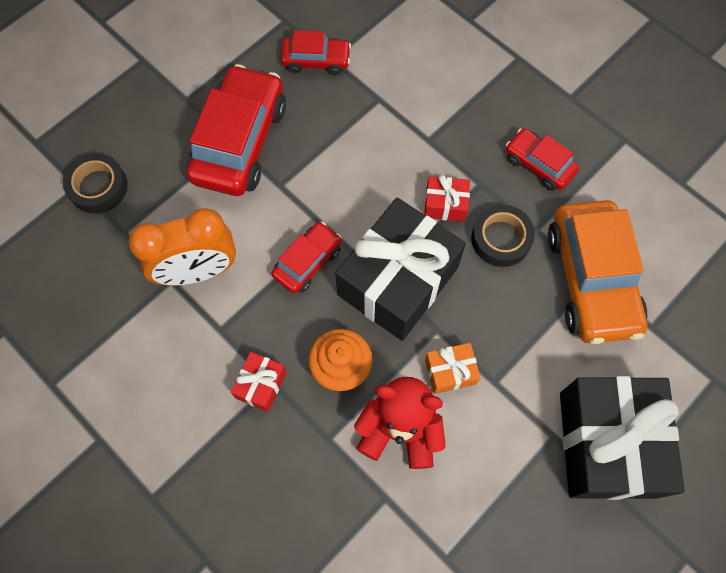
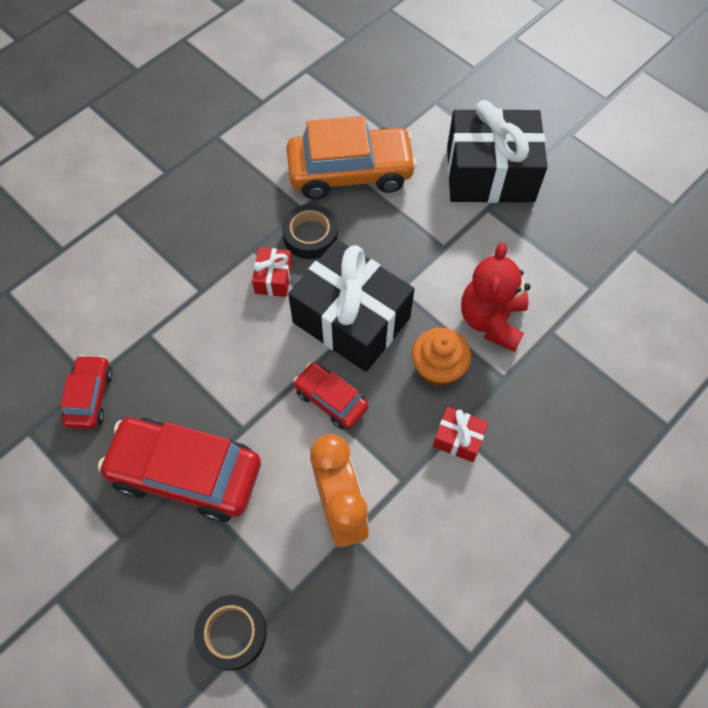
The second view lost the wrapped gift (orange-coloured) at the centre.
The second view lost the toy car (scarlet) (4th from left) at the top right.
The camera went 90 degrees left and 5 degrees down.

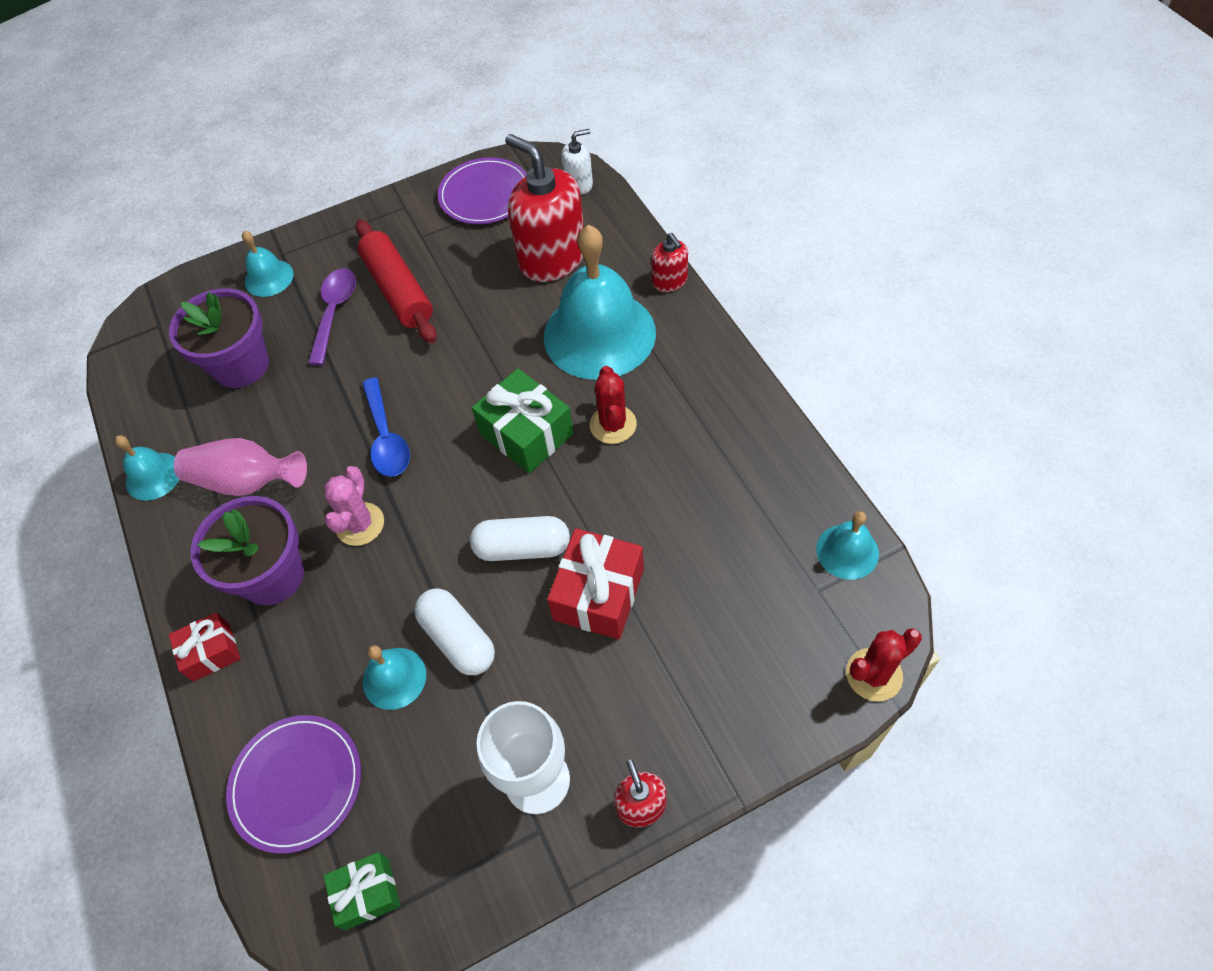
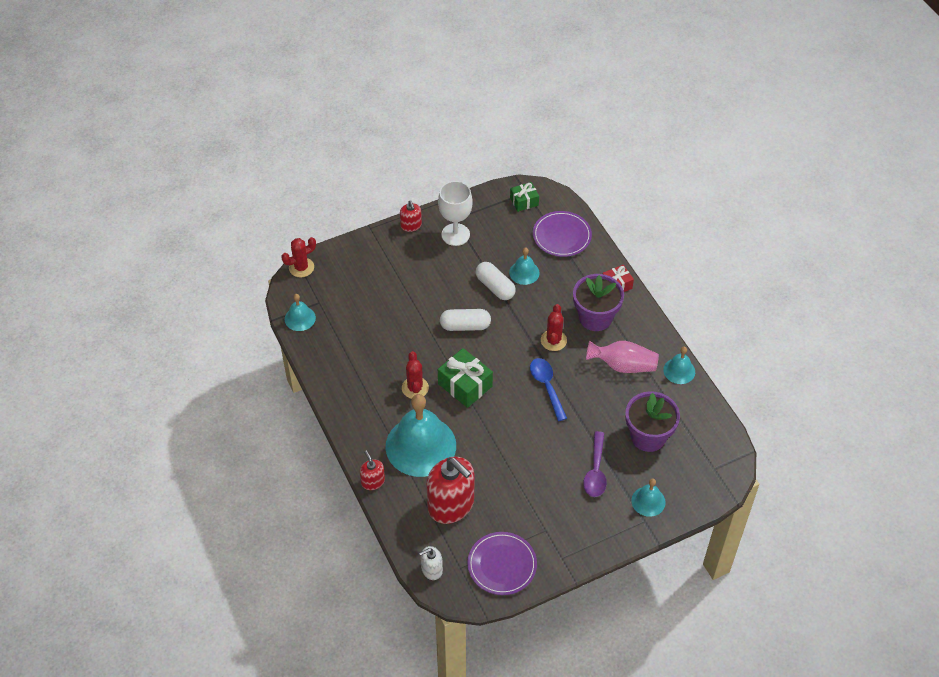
What was the prickly plant (rose-pink) at the middle left turned into the prickly plant (scarlet) (3rd from left) at the centre.
The second view lost the pastry roller (scarlet) at the top left.
The second view lost the wrapped gift (scarlet) (2nd from left) at the centre.
The camera went 175 degrees right and 5 degrees down.

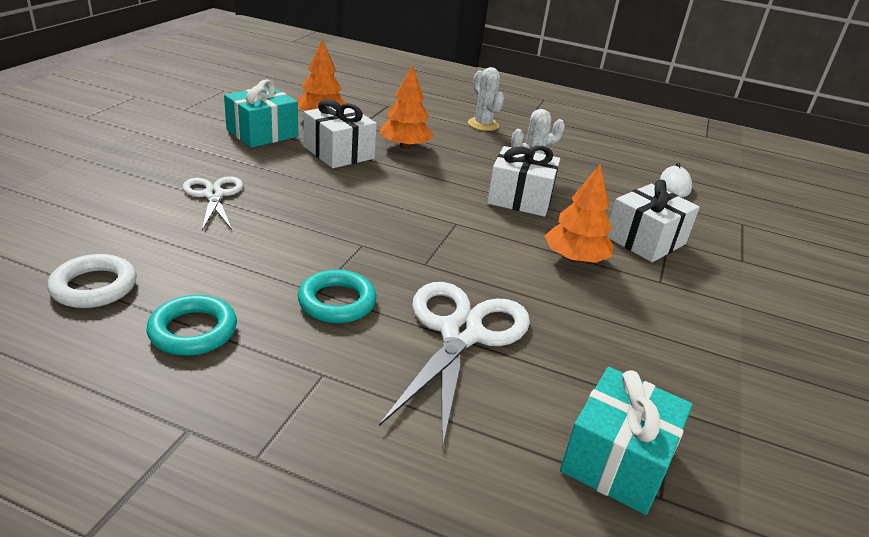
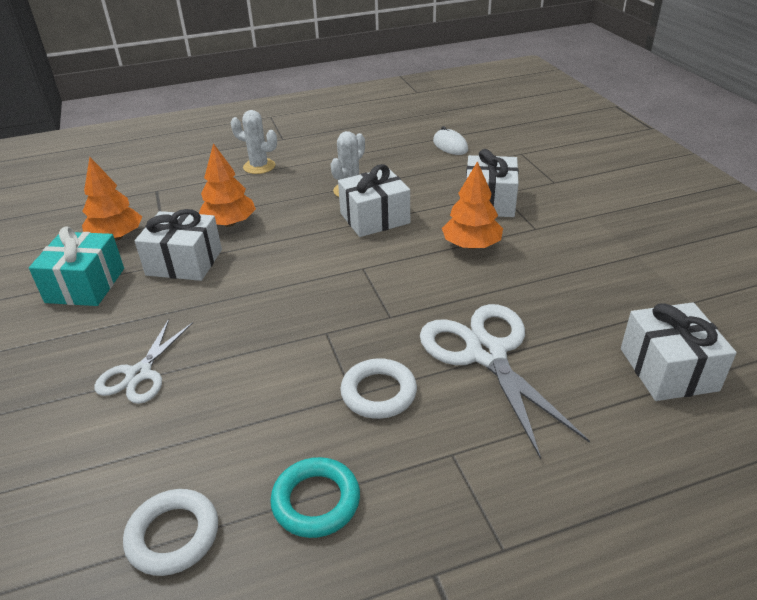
The shears (pure white) (1st from left) at the middle left ended up facing another way, 105 degrees counterclockwise from before.
What was the hoop (teal) (2nd from left) at the centre turned into the hoop (pure white) (2nd from left) at the centre.
What was the wrapped gift (teal) (2nd from left) at the bottom right turned into the wrapped gift (pure white) (4th from left) at the middle right.
The camera went 35 degrees left and 5 degrees up.

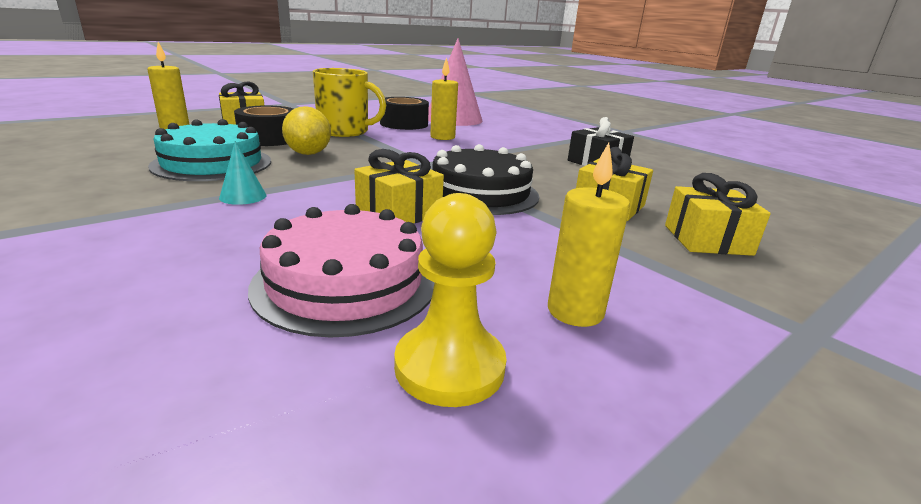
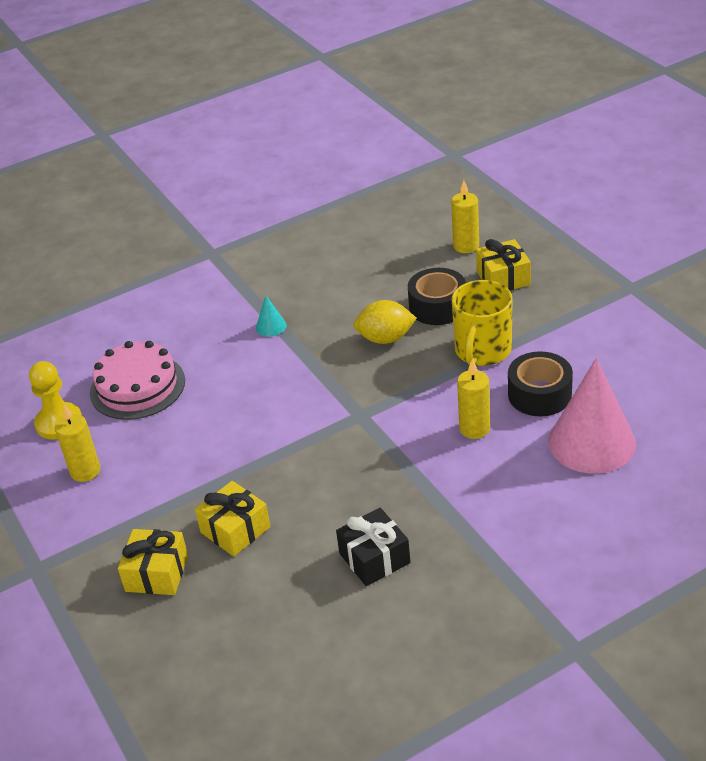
The second view lost the layer cake (teal) at the top left.
The second view lost the wrapped gift (golden) (2nd from left) at the centre.
The second view lost the layer cake (black) at the centre.
The camera went 105 degrees right and 15 degrees up.

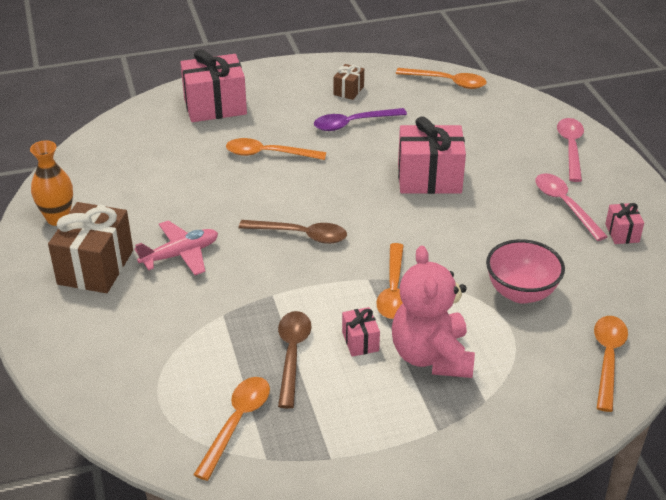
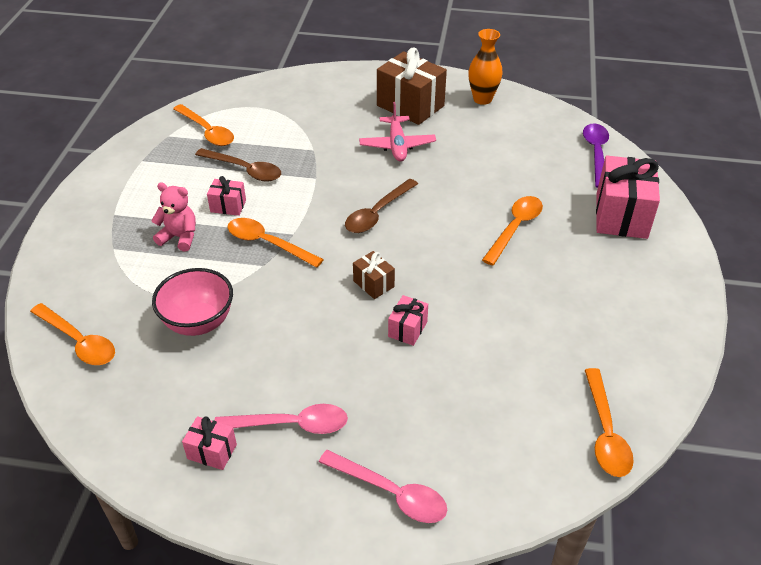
The tablespoon (purple) ended up elsewhere, having gone from the top centre to the top right.
The wrapped gift (dark brown) (2nd from left in the first image) ended up elsewhere, having gone from the top centre to the centre.
The size of the stuffed bear (rose-pink) at the centre changed by a factor of 0.57.
The tablespoon (orange-coloured) (4th from left in the first image) at the top centre ended up facing another way, 45 degrees counterclockwise from before.
The size of the wrapped gift (rose-pink) (3rd from left) at the top centre changed by a factor of 0.49.
The camera went 115 degrees right and 5 degrees up.

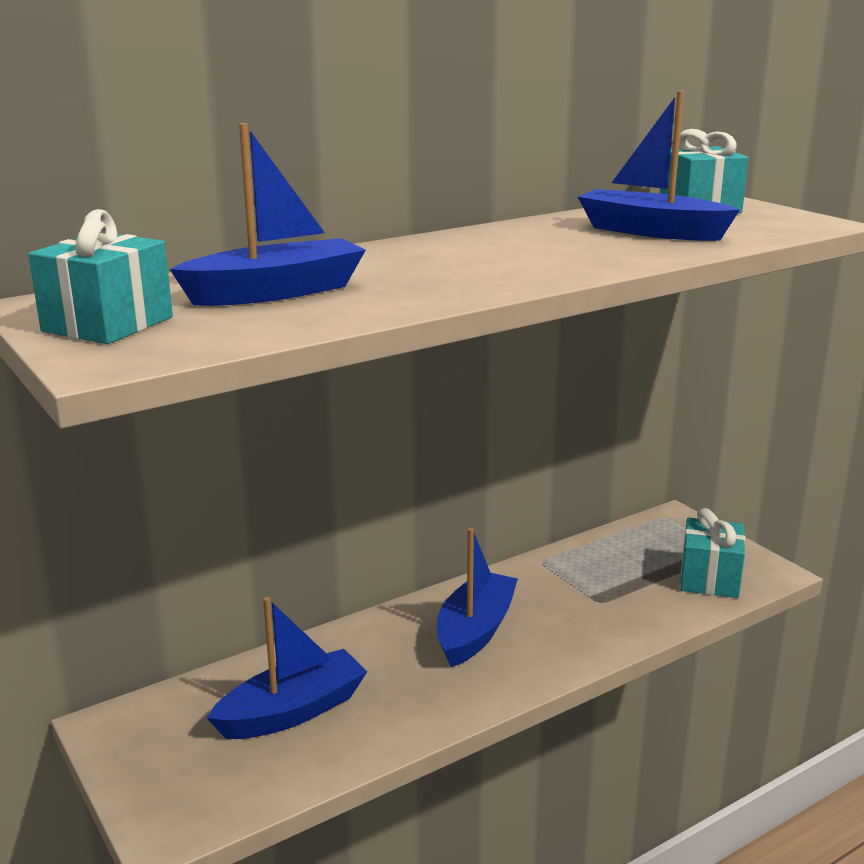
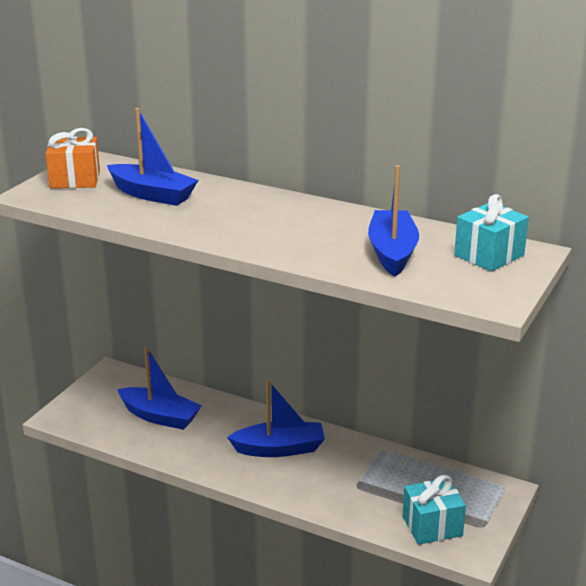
What was the wrapped gift (teal) (1st from left) at the top left turned into the wrapped gift (orange-coloured) at the top left.
The camera went 60 degrees right and 5 degrees up.

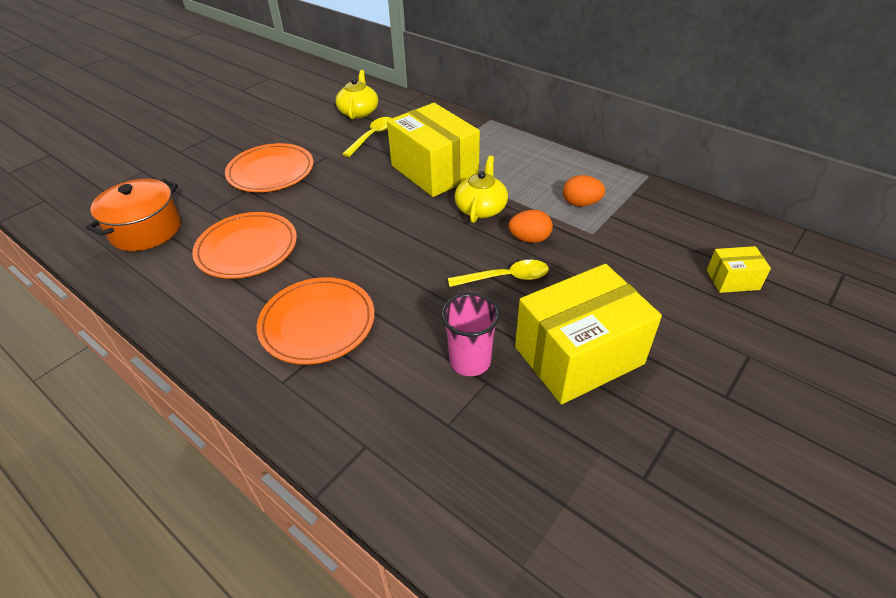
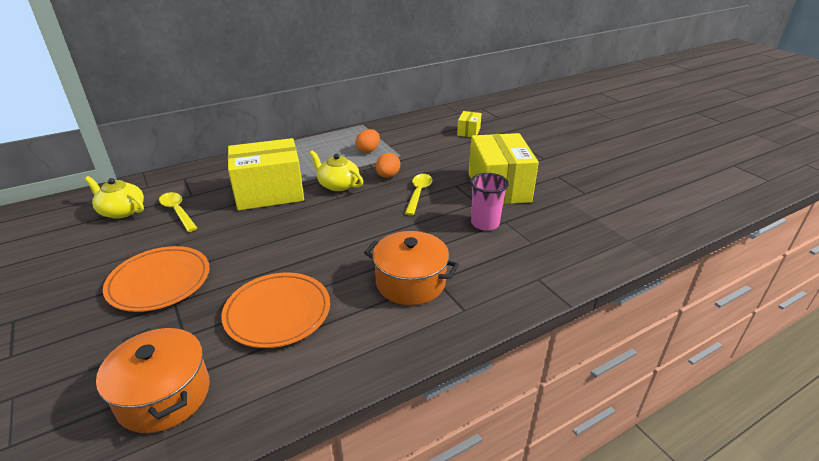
Where the dinner plate (orange-coloured) (3rd from left) stood at the centre, the pot (orange-coloured) (2nd from left) came to stand at the centre.
The camera went 70 degrees left and 10 degrees down.

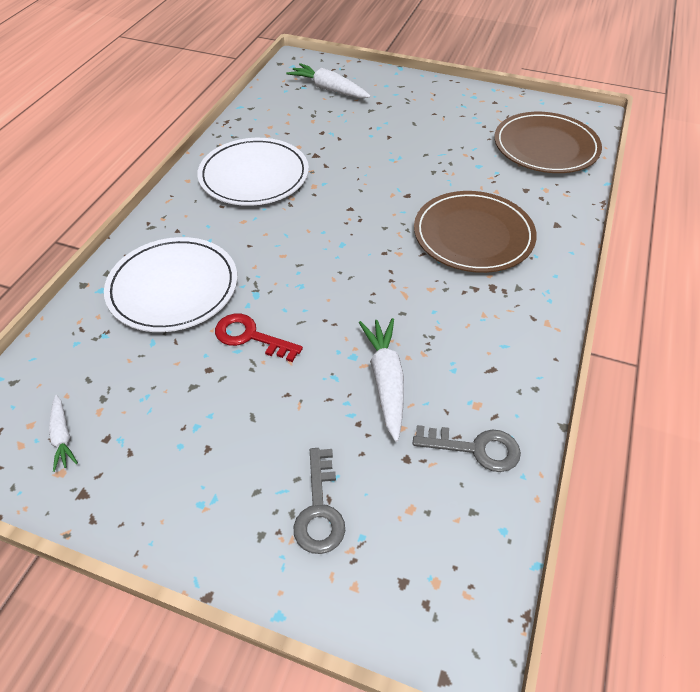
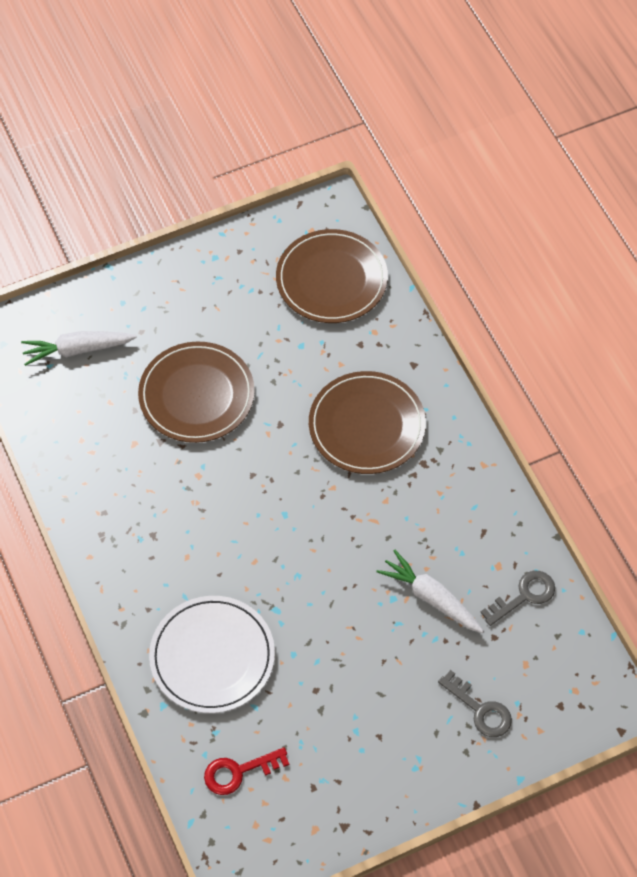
The second view lost the root vegetable (pure white) (1st from left) at the middle left.
The second view lost the dinner plate (pure white) (2nd from left) at the top centre.
The key (scarlet) ended up elsewhere, having gone from the centre to the bottom centre.
The second view gained the dinner plate (dark brown) (1st from left) at the middle left.
The camera went 45 degrees left and 10 degrees up.

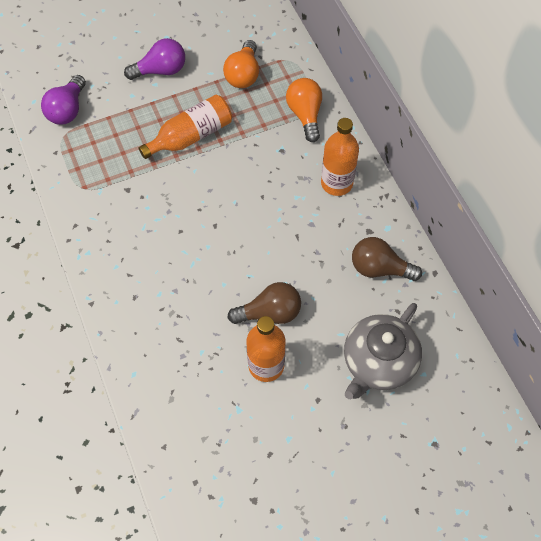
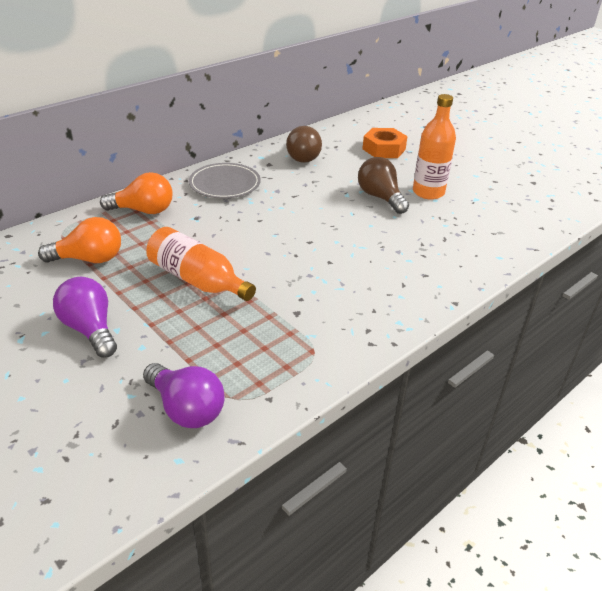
The bulb (purple) (1st from left in the first image) at the top left ended up facing another way, 45 degrees clockwise from before.
The bulb (orange-coloured) (2nd from left) at the top centre ended up facing another way, 150 degrees counterclockwise from before.
Where the bottle (orange-coloured) (3rd from left) stood at the top centre, the dinner plate (gray) came to stand at the top centre.
Where the tea pot (gray) stood at the middle right, the nut (orange-coloured) came to stand at the top centre.
The camera went 110 degrees left and 25 degrees down.

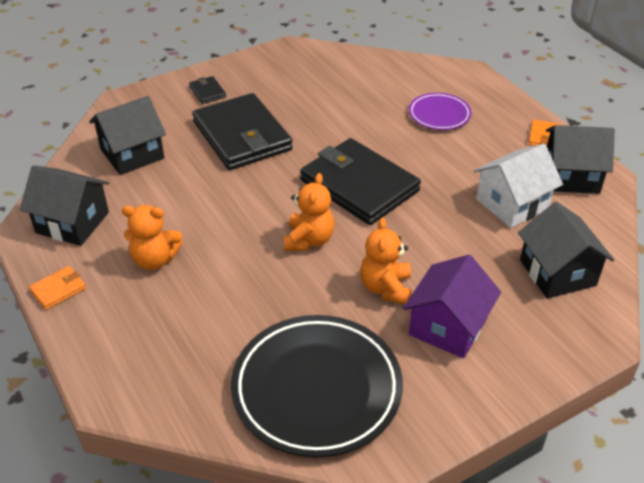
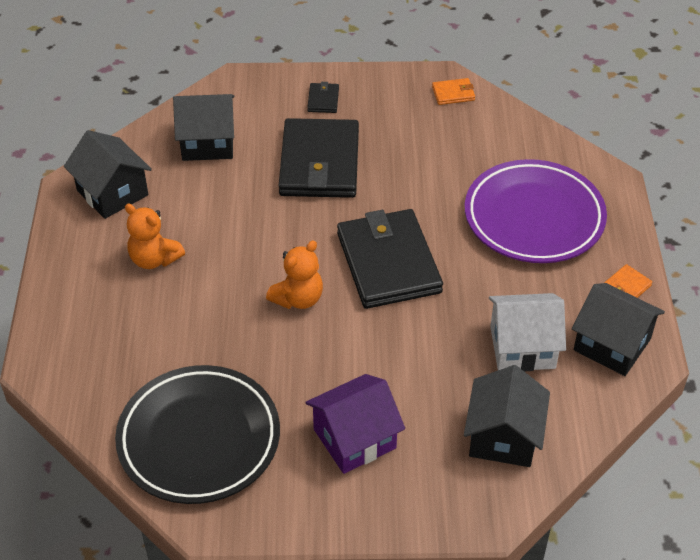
The card wallet (orange-coloured) (1st from left) ended up elsewhere, having gone from the middle left to the top centre.
The second view lost the stuffed bear (orange-coloured) (3rd from left) at the centre.
The size of the dinner plate (purple) at the top right changed by a factor of 1.96.
The camera went 30 degrees right and 5 degrees up.

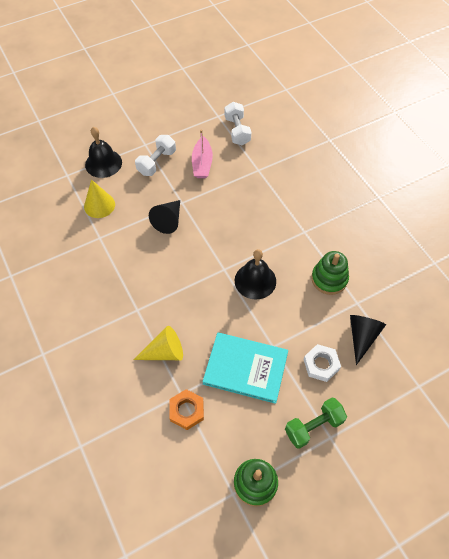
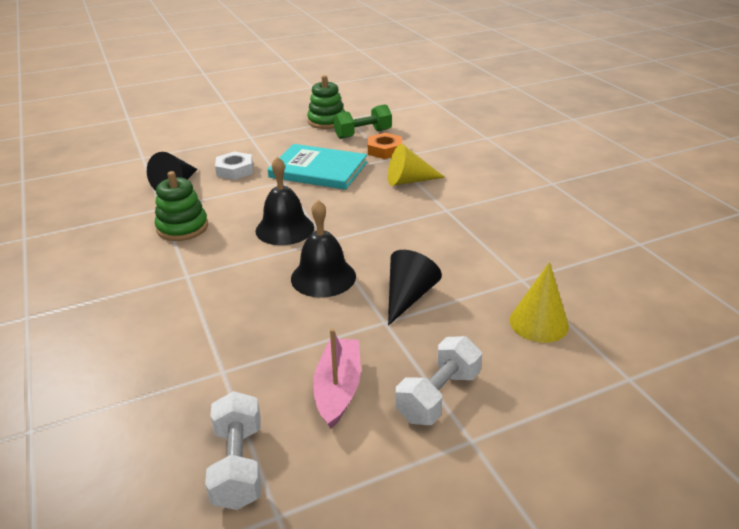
The school bell (black) (1st from left in the first image) ended up elsewhere, having gone from the top left to the centre.
The dumbbell (green) ended up elsewhere, having gone from the bottom right to the top centre.
The camera went 175 degrees left and 25 degrees down.

